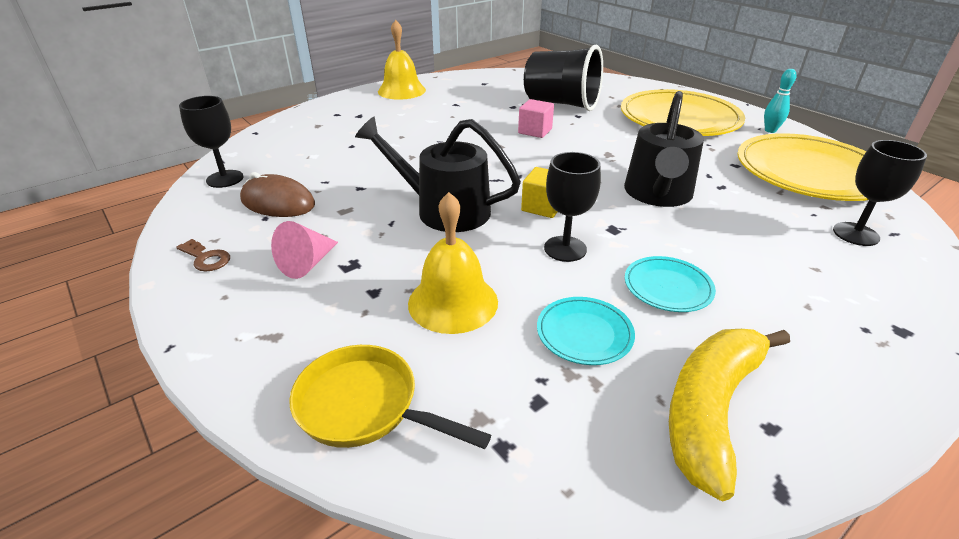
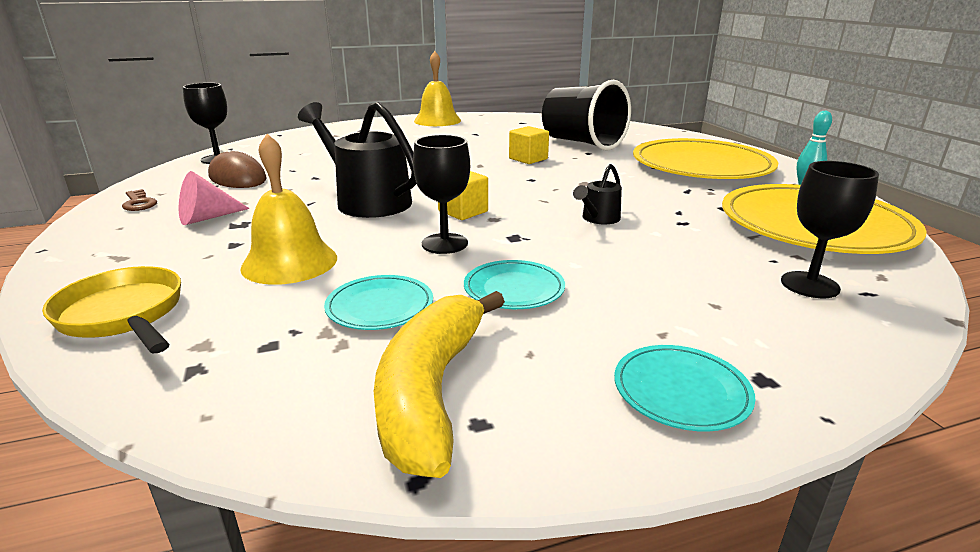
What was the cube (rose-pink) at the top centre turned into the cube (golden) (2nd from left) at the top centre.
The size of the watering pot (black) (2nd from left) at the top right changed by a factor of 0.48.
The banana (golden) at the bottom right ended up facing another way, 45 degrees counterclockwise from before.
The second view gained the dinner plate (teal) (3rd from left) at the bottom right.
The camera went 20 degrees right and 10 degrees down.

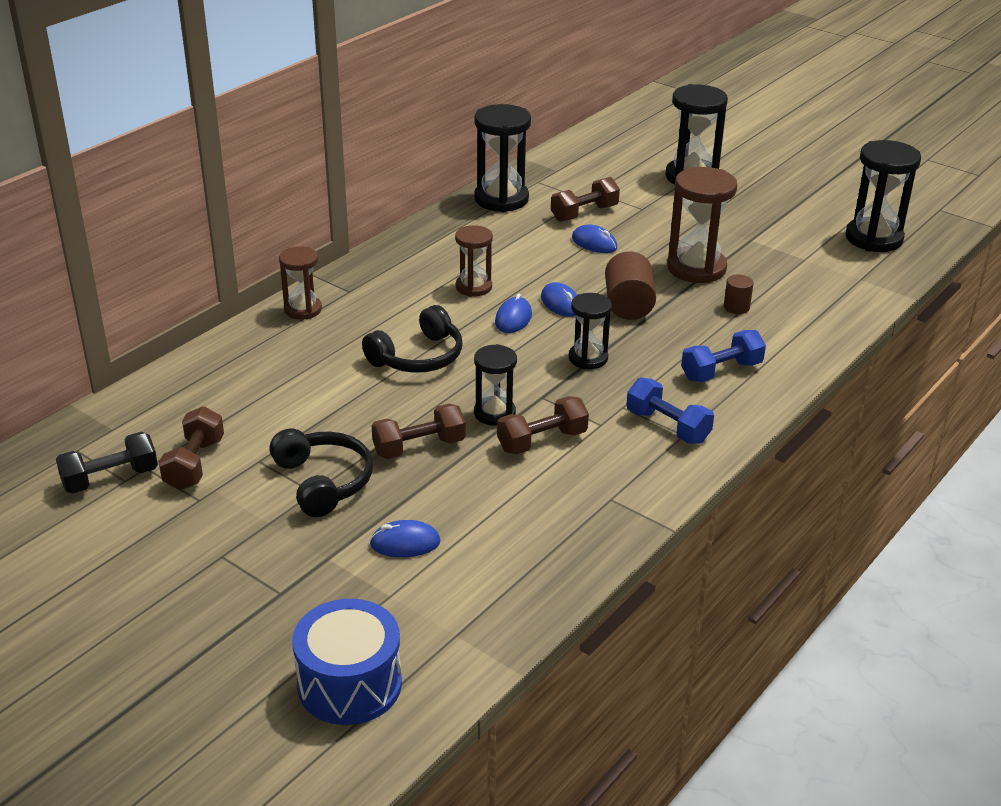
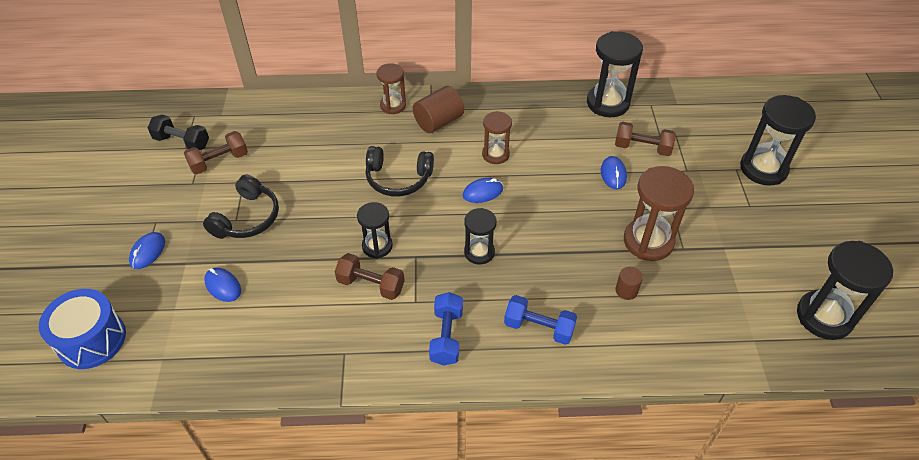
The second view lost the dumbbell (dark brown) (2nd from left) at the centre.
The PC mouse (royal blue) (3rd from left in the first image) ended up elsewhere, having gone from the centre to the middle left.
The solid cylinder (dark brown) (1st from left) ended up elsewhere, having gone from the centre to the top centre.
The camera went 50 degrees right and 15 degrees up.

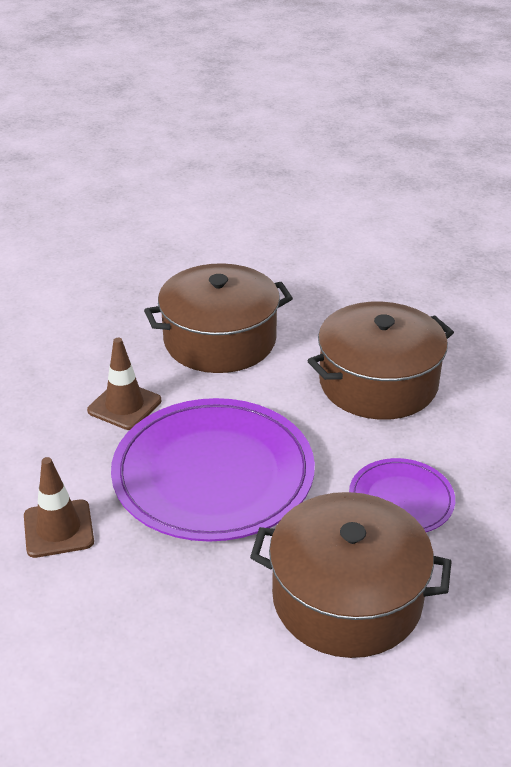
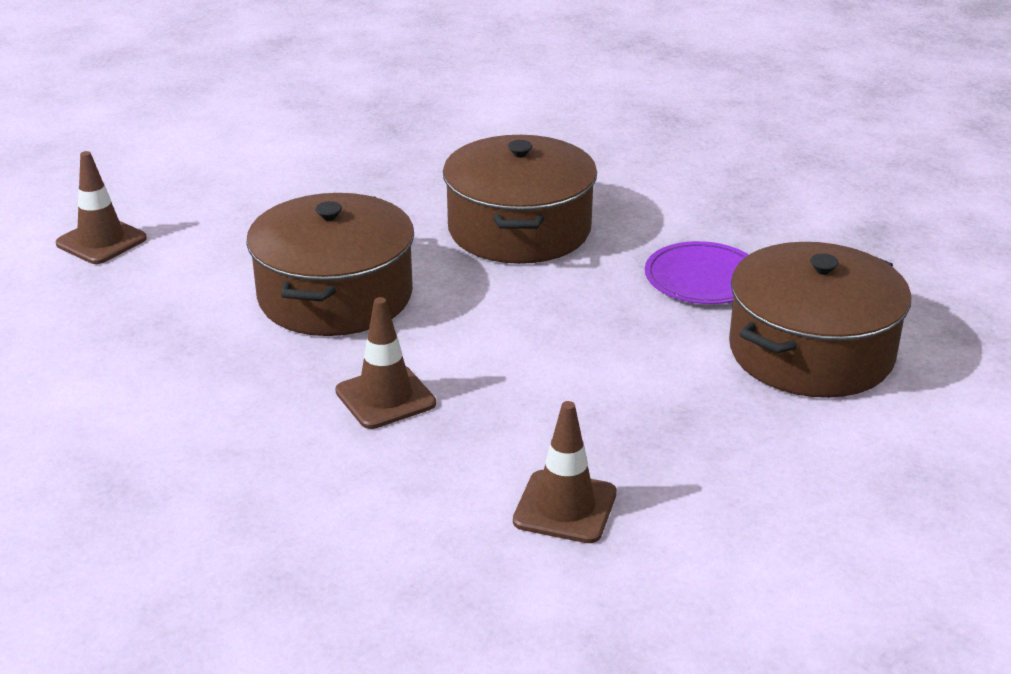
The second view lost the dinner plate (purple) (1st from left) at the centre.
The second view gained the road cone (dark brown) (1st from left) at the top left.
The camera went 60 degrees left and 5 degrees down.

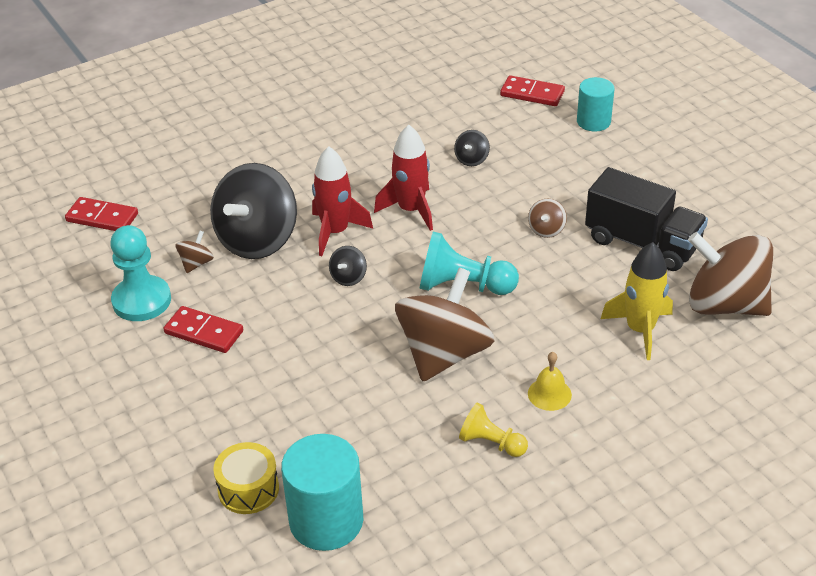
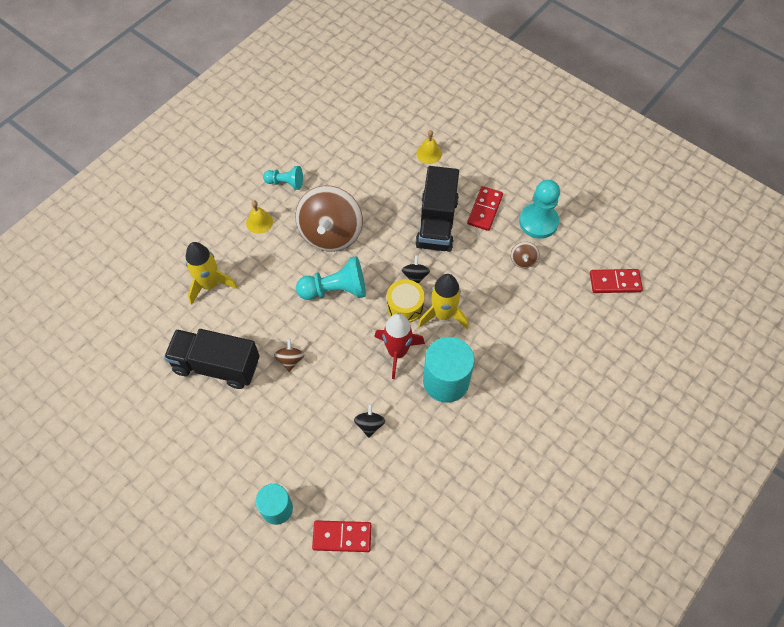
The domino piece (scarlet) (2nd from left) at the middle left ended up facing another way, 75 degrees counterclockwise from before.
The second view lost the spinning top (black) (1st from left) at the middle left.
The drum (golden) ended up elsewhere, having gone from the bottom left to the centre.
The solid cylinder (teal) (1st from left in the first image) ended up elsewhere, having gone from the bottom centre to the centre.
What was the rocket (scarlet) (1st from left) at the centre turned into the rocket (golden) (2nd from left) at the centre.
What was the pawn (golden) at the bottom centre turned into the pawn (teal) (1st from left) at the top centre.
The second view lost the spinning top (dark brown) (4th from left) at the middle right.
The second view gained the lorry (black) (2nd from left) at the centre.
The second view gained the school bell (golden) (2nd from left) at the top centre.
The camera went 160 degrees right and 20 degrees up.

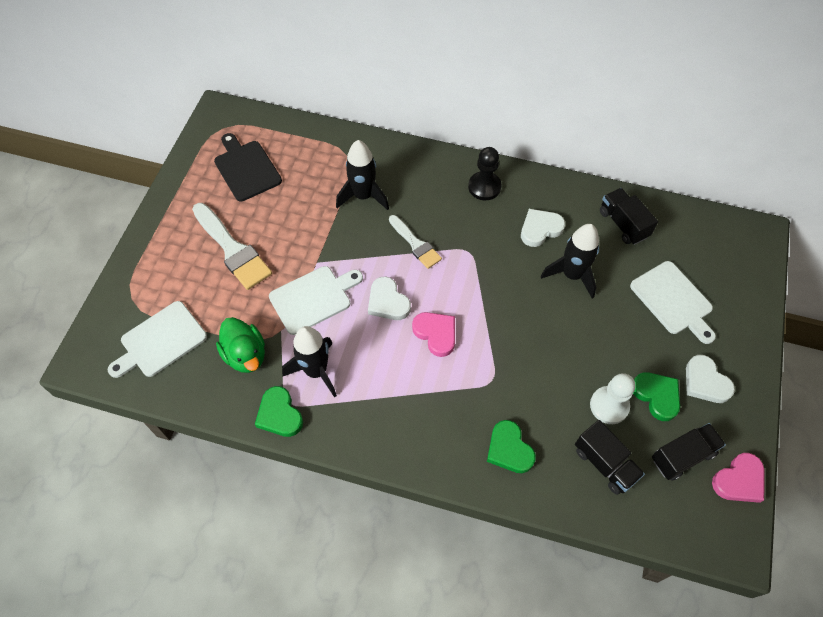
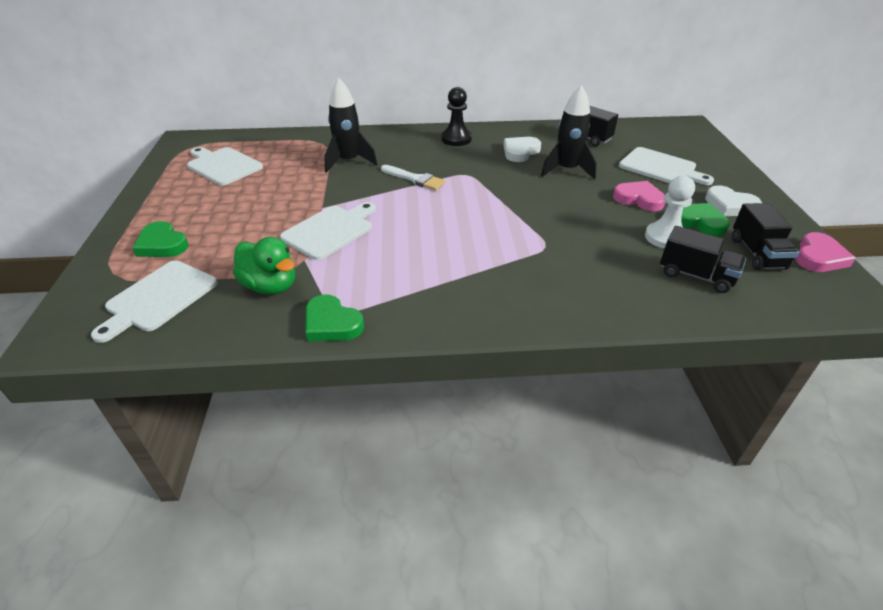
The second view lost the brush (pure white) (1st from left) at the middle left.
What was the chopping board (black) at the top left turned into the chopping board (pure white) (2nd from left) at the top left.
The second view lost the rocket (black) (1st from left) at the centre.
The second view lost the heart shape (pure white) (1st from left) at the centre.
The heart shape (rose-pink) (1st from left) ended up elsewhere, having gone from the centre to the top right.
The heart shape (green) (2nd from left in the first image) ended up elsewhere, having gone from the bottom centre to the middle left.
The lorry (black) (3rd from left) at the bottom right ended up facing another way, 135 degrees clockwise from before.
The camera went 20 degrees left and 20 degrees down.

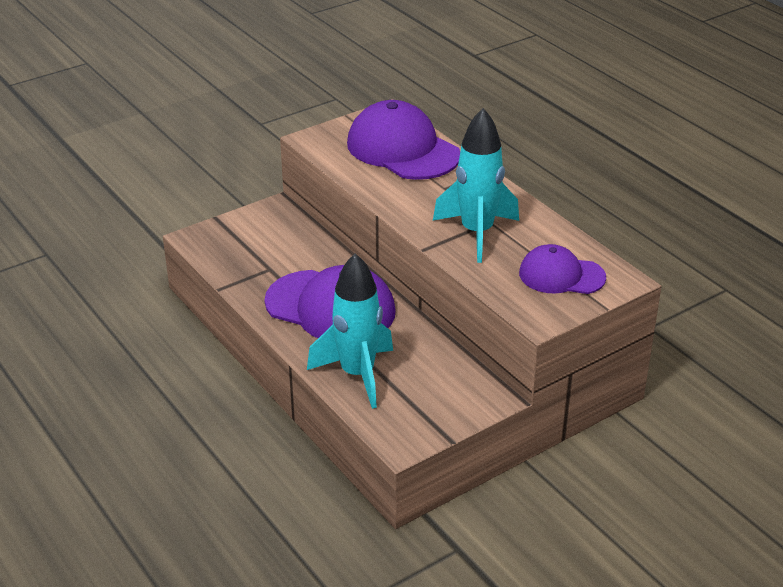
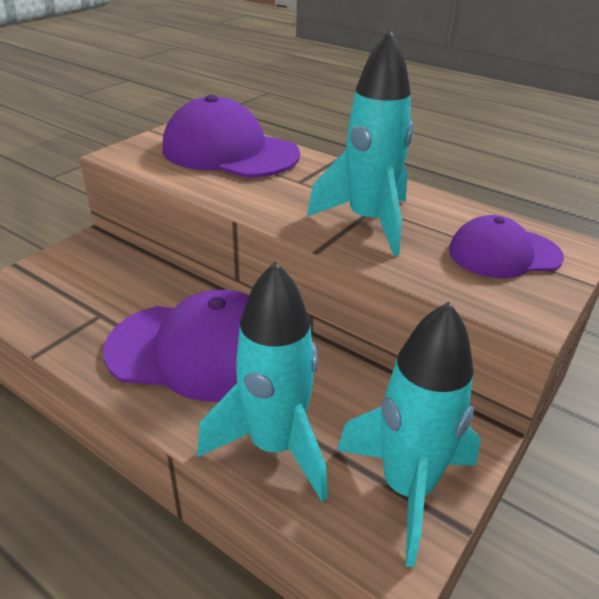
The second view gained the rocket (teal) (3rd from left) at the bottom right.
The camera went 20 degrees left and 0 degrees up.

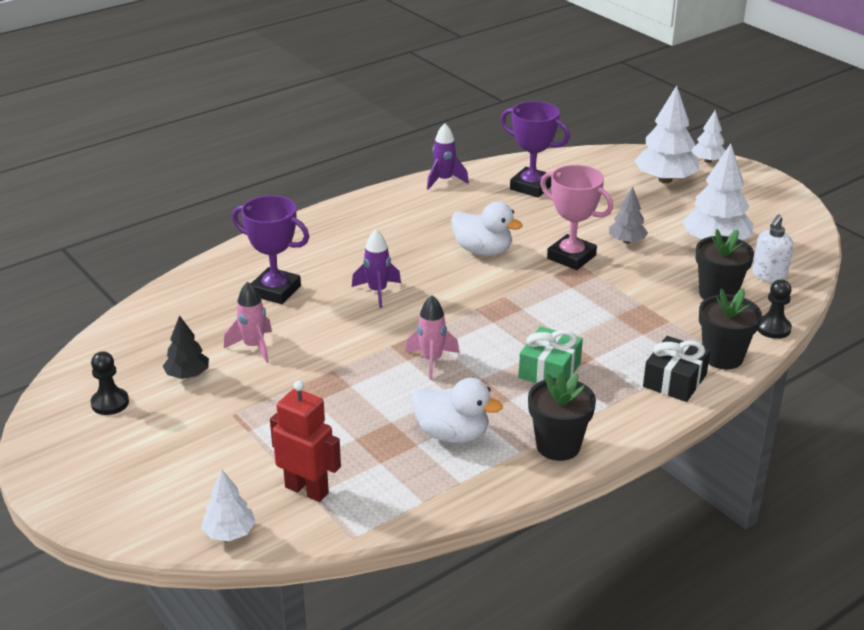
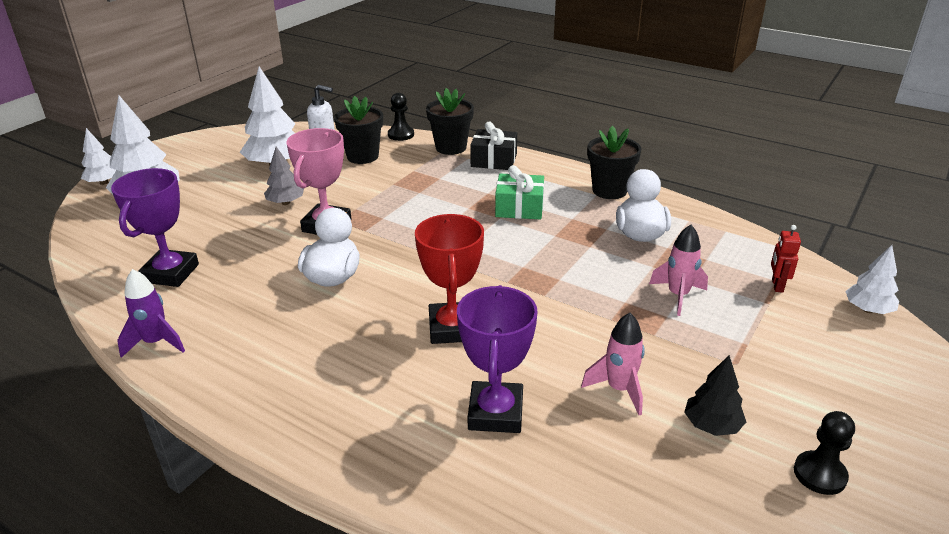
The size of the robot figure (scarlet) at the bottom centre changed by a factor of 0.57.
Where the rocket (purple) (1st from left) stood at the centre, the trophy (scarlet) came to stand at the centre.
The rocket (rose-pink) (2nd from left) ended up elsewhere, having gone from the centre to the middle right.
The camera went 110 degrees left and 0 degrees up.

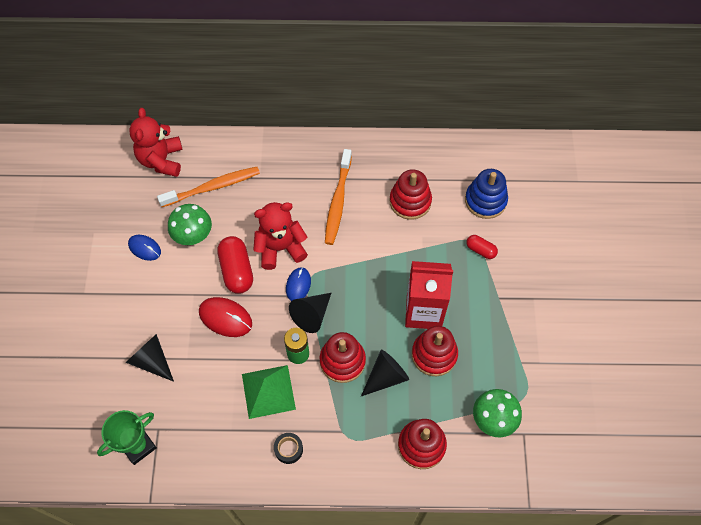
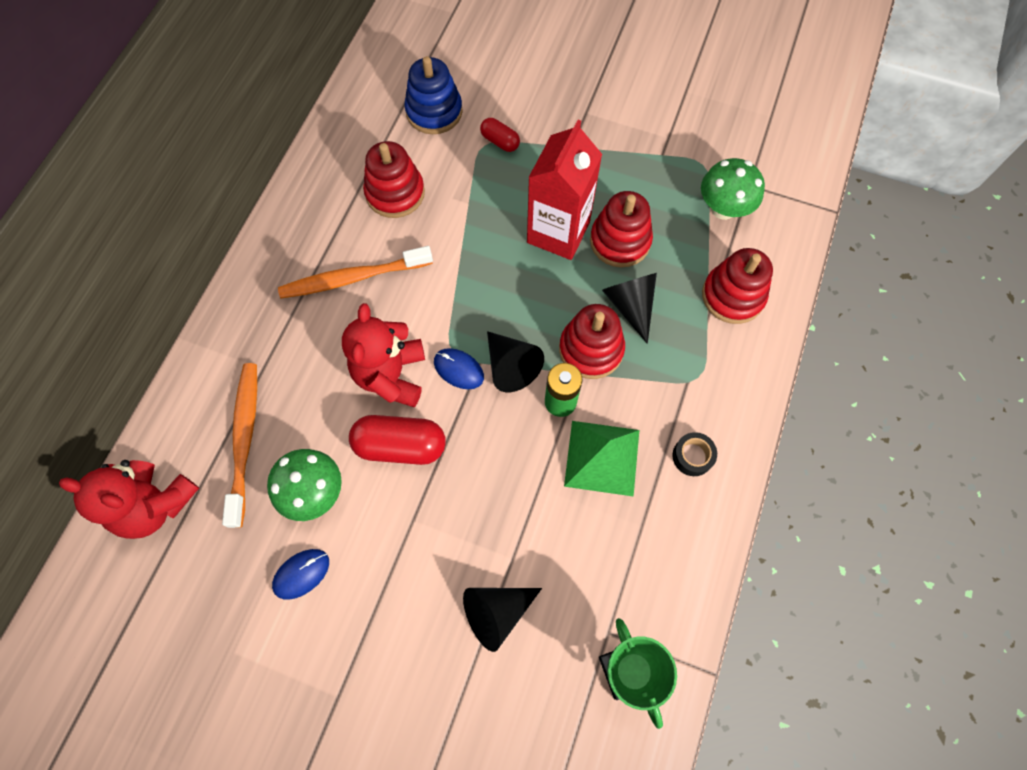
The second view lost the PC mouse (scarlet) at the middle left.
The dental brush (orange-coloured) (2nd from left) at the centre ended up facing another way, 135 degrees clockwise from before.
The capsule (scarlet) (2nd from left) at the middle right ended up facing another way, 75 degrees clockwise from before.
The camera went 70 degrees left and 5 degrees up.

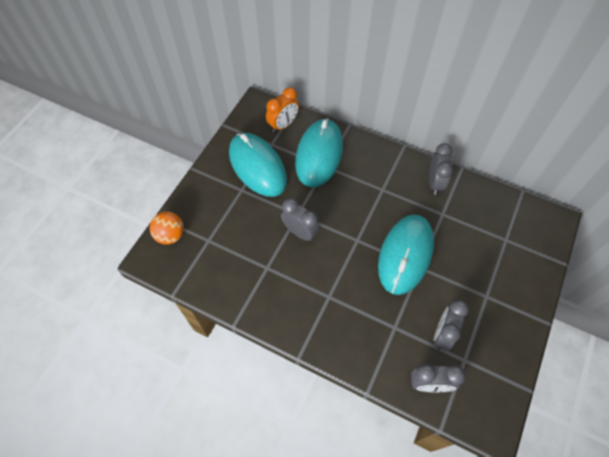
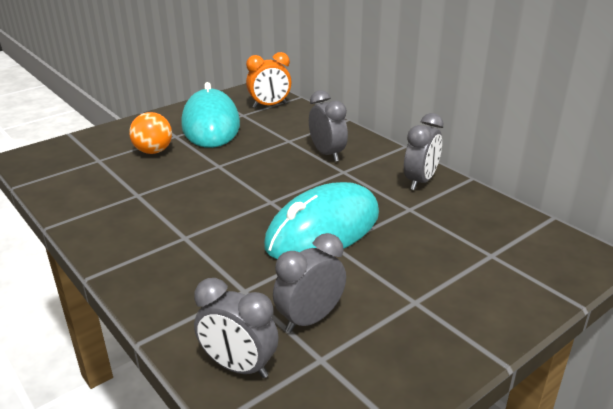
The sphere (orange-coloured) ended up elsewhere, having gone from the middle left to the top left.
The alarm clock (gray) (1st from left in the first image) ended up elsewhere, having gone from the centre to the top centre.
The second view lost the PC mouse (teal) (2nd from left) at the top centre.
The camera went 25 degrees right and 30 degrees down.

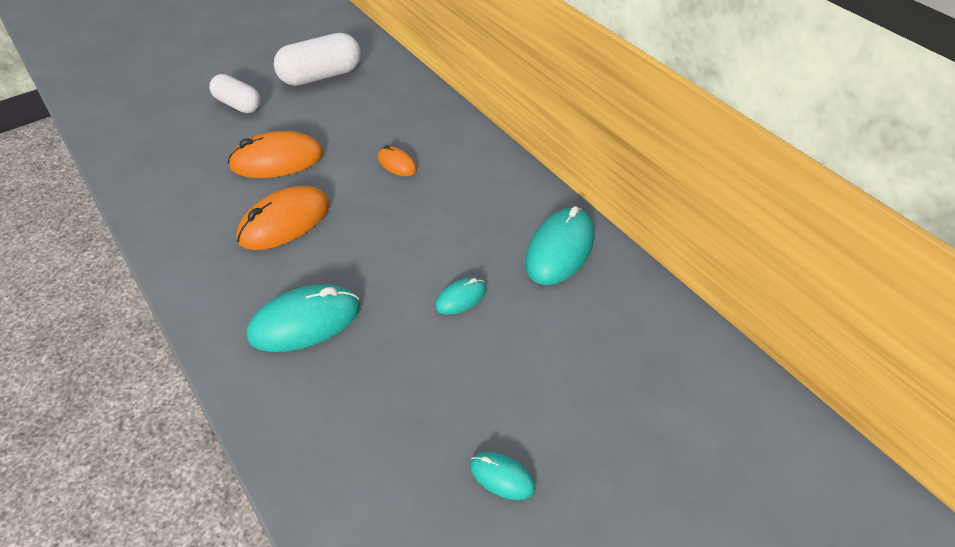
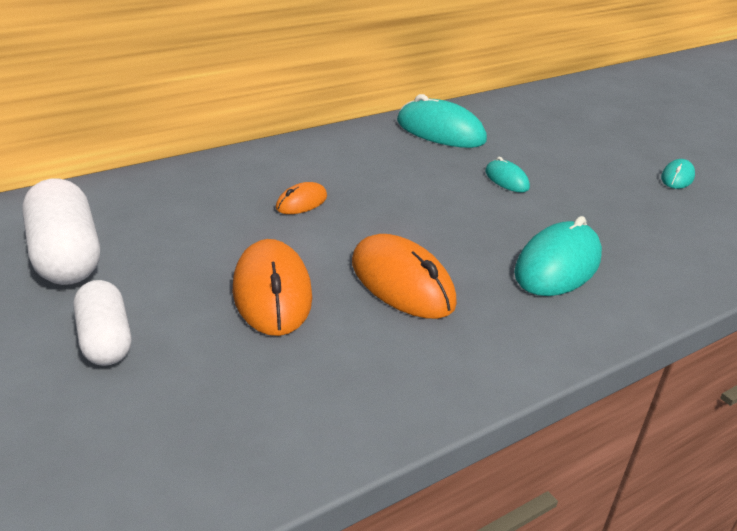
The capsule (pure white) (1st from left in the first image) at the top left ended up facing another way, 60 degrees counterclockwise from before.
The PC mouse (teal) (1st from left in the first image) at the middle left ended up facing another way, 60 degrees clockwise from before.
The camera went 90 degrees left and 15 degrees down.

